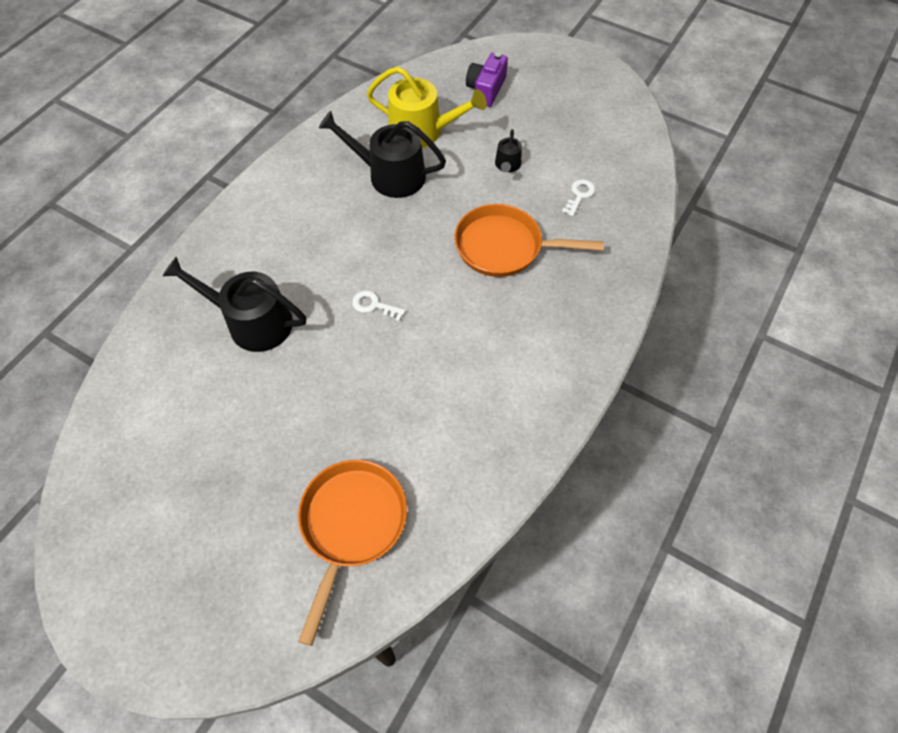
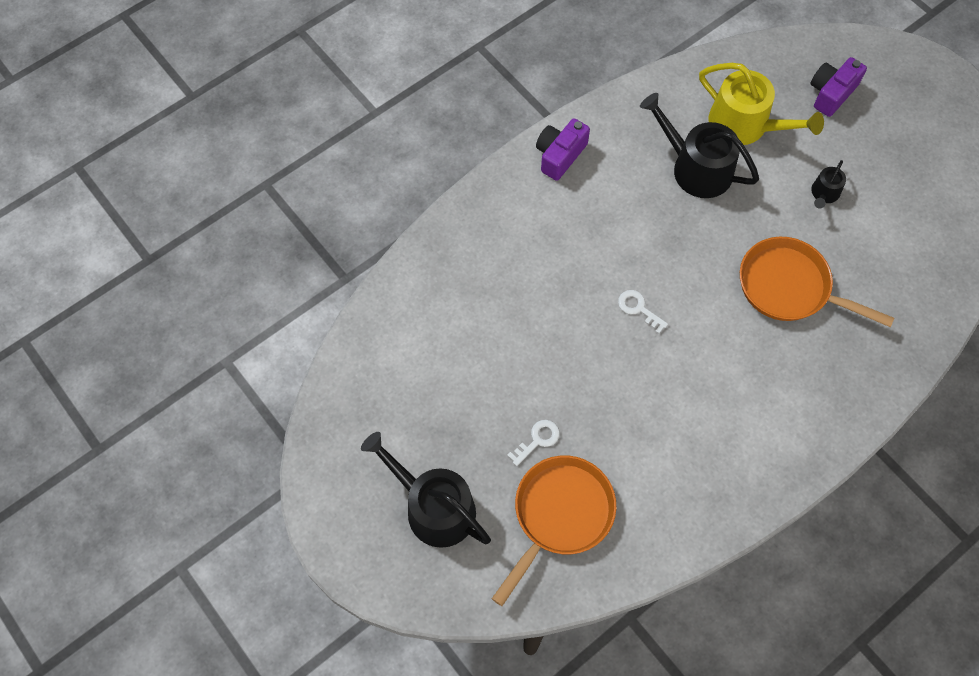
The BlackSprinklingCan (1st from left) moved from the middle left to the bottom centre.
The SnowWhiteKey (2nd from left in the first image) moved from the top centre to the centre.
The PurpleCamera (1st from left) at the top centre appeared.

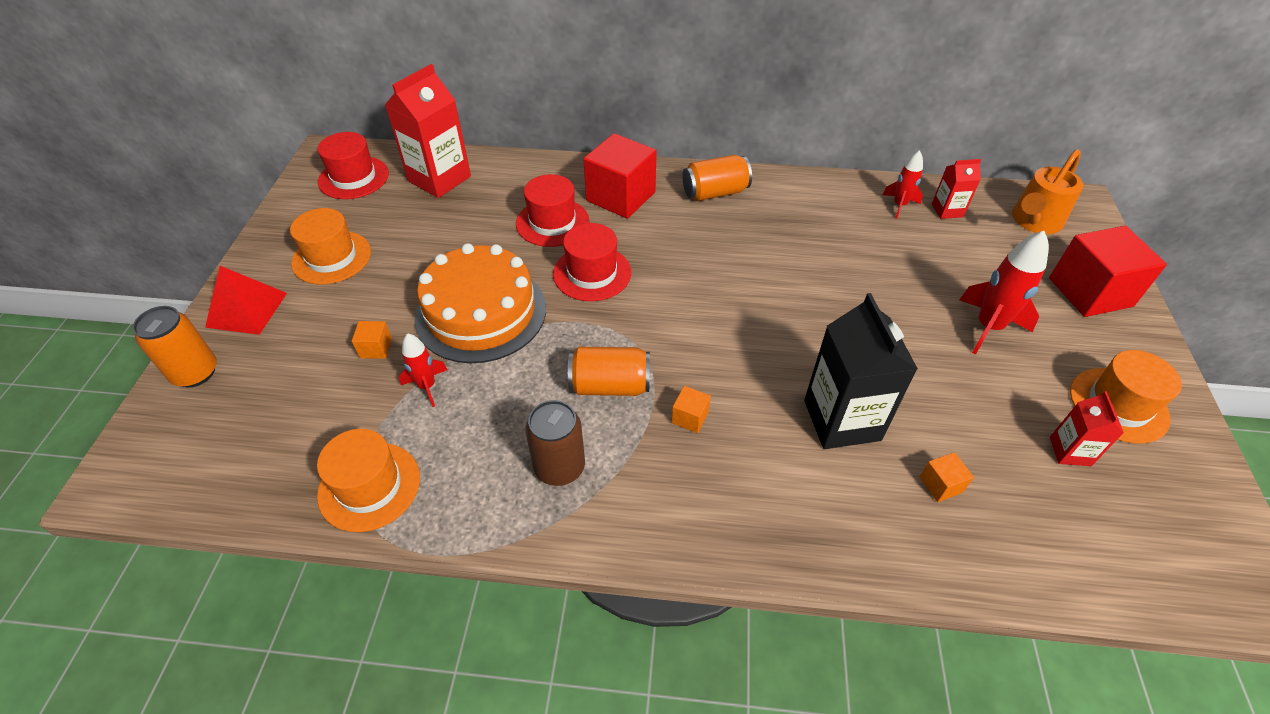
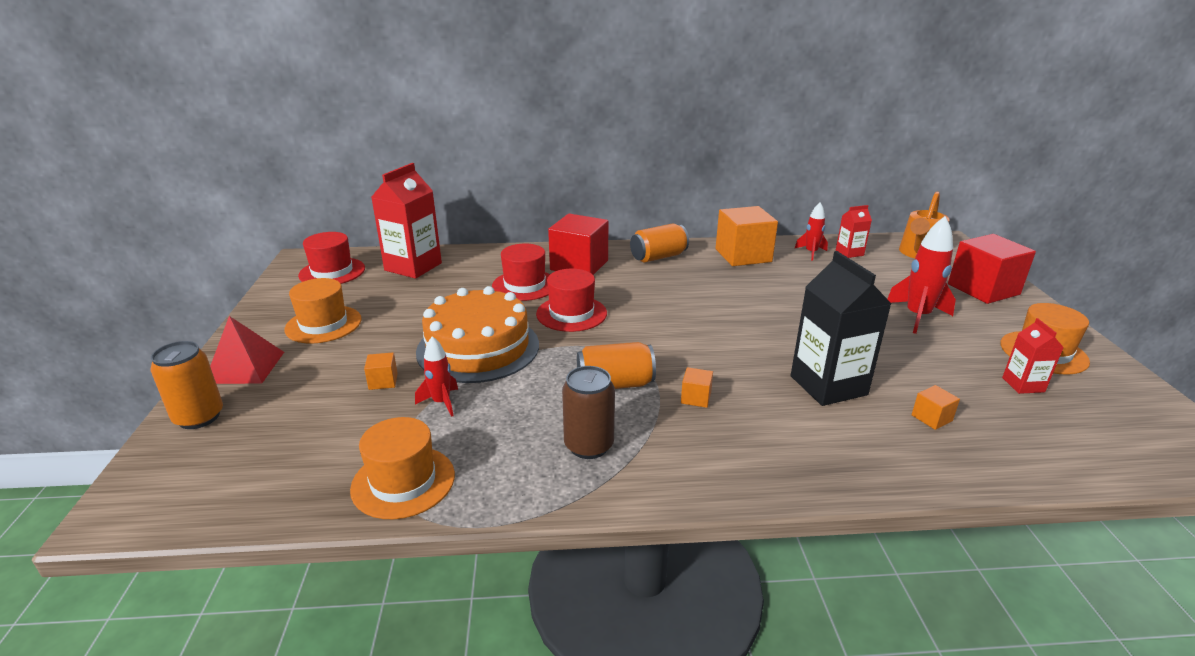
The OrangeCube (3rd from left) at the centre appeared.

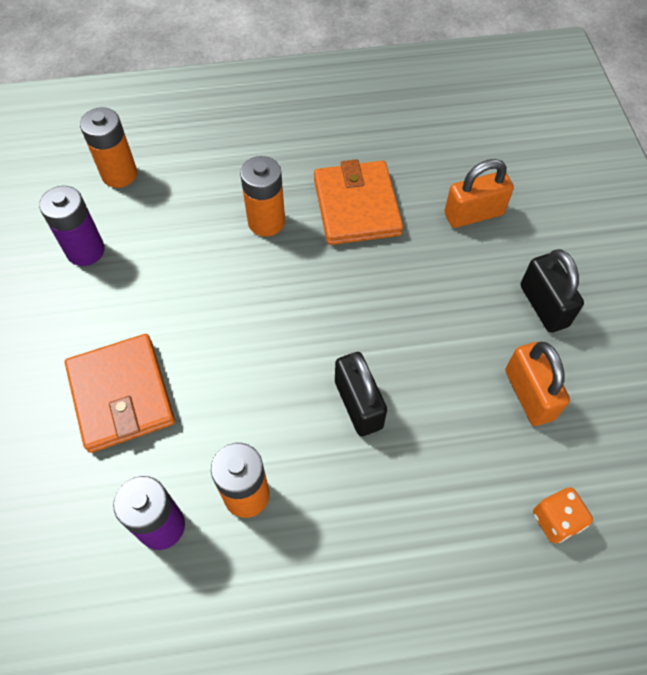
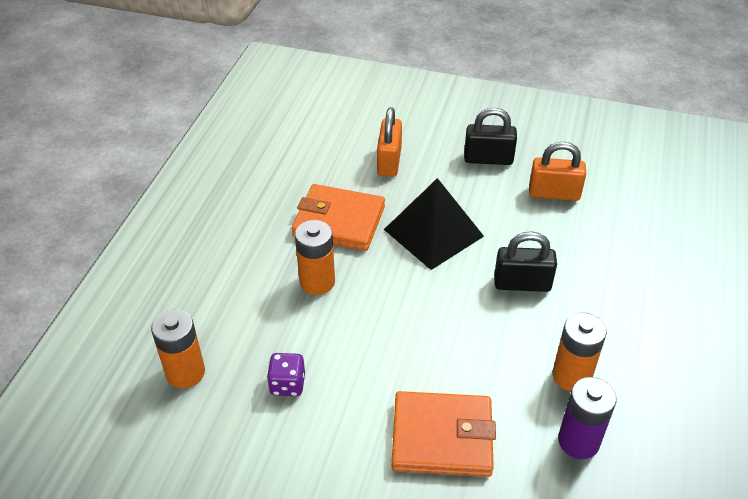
The PurplePowerCell (1st from left) at the middle left disappeared.
The OrangeDice at the bottom right disappeared.
The PurpleDice at the bottom centre appeared.
The BlackSolidPyramid at the centre appeared.

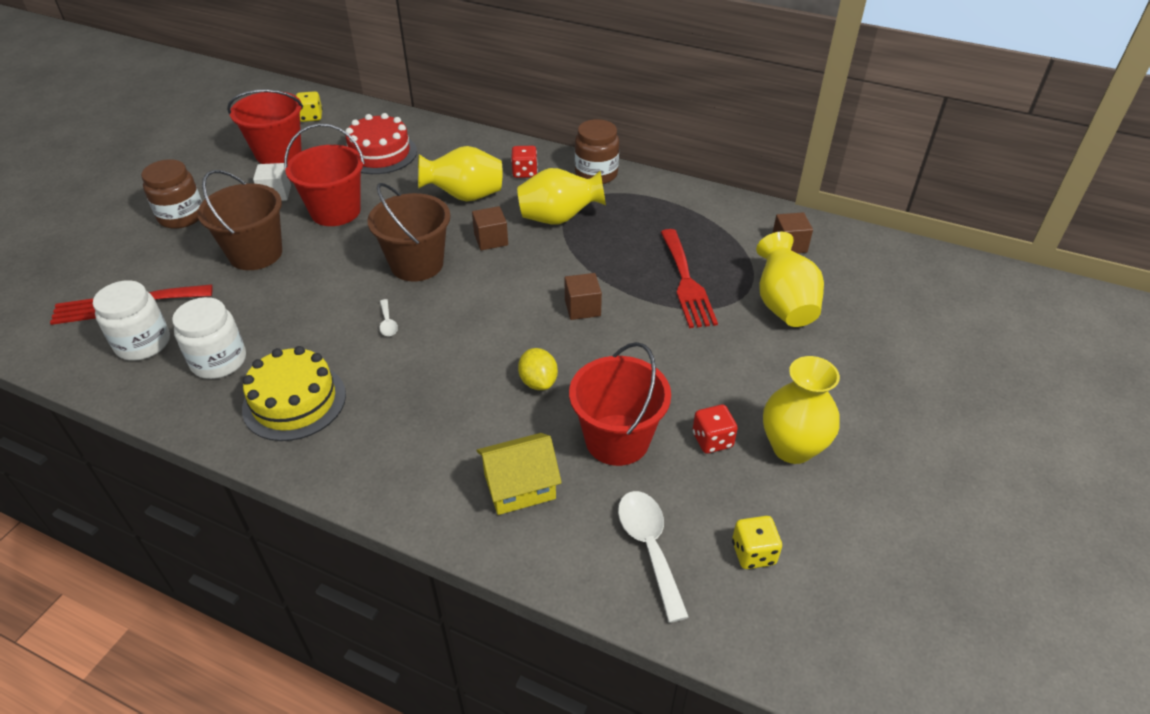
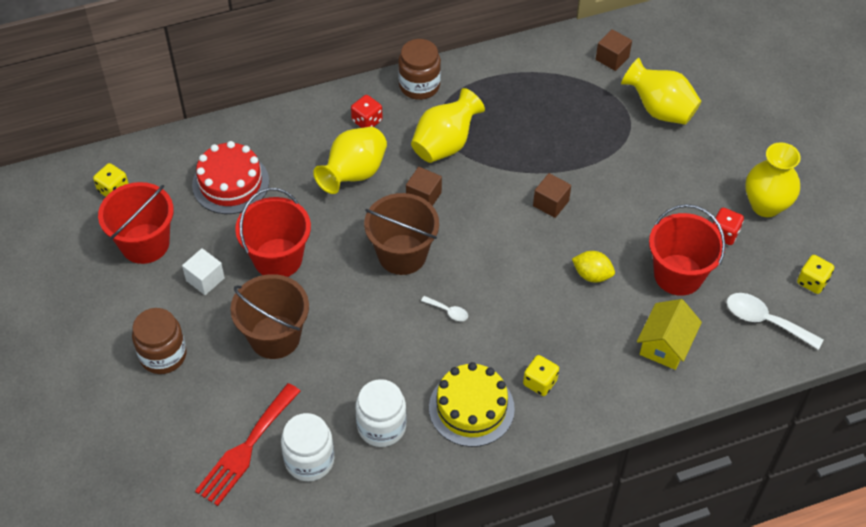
The CrimsonDinnerFork (2nd from left) at the centre disappeared.
The BrightYellowDice (2nd from left) at the bottom centre appeared.

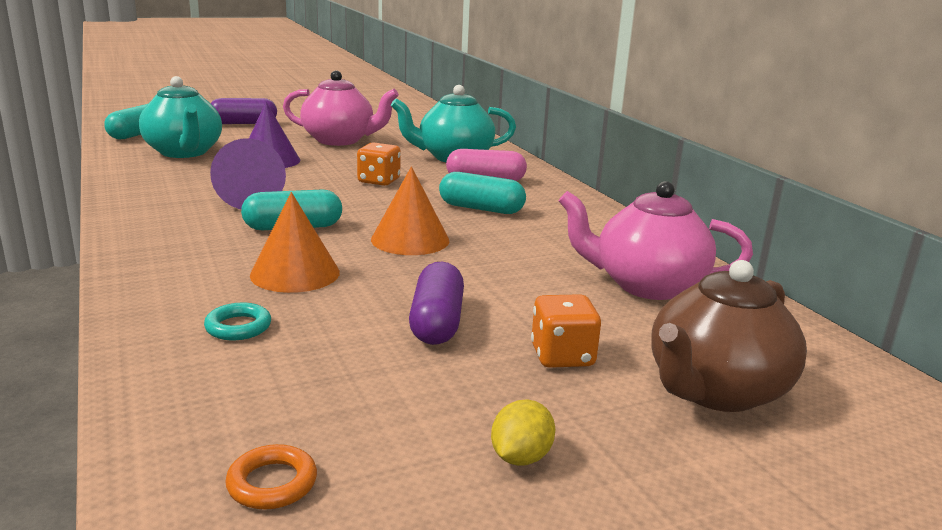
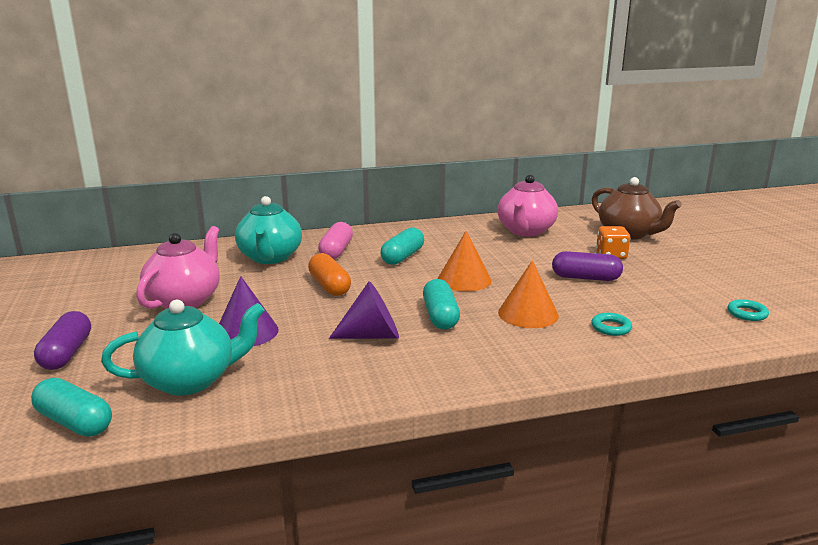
The OrangeRing at the bottom left became the TealRing (2nd from left) at the middle right.
The OrangeDice (1st from left) at the top centre was replaced by the OrangeCapsule at the centre.
The BrightYellowLemon at the bottom centre disappeared.

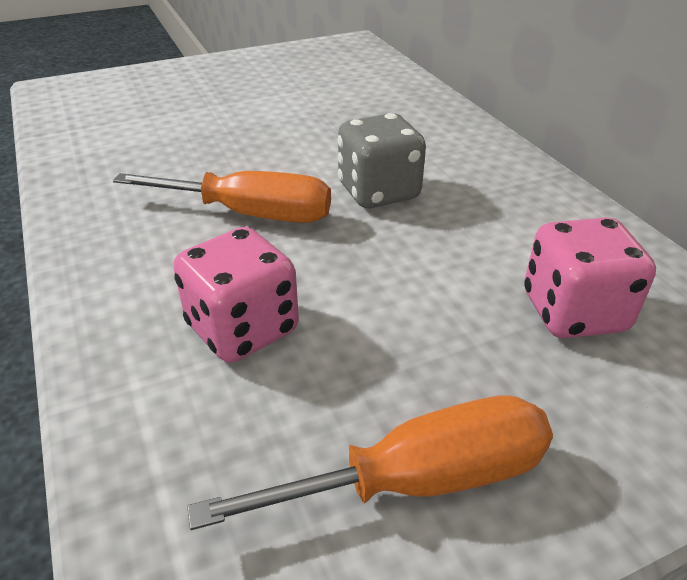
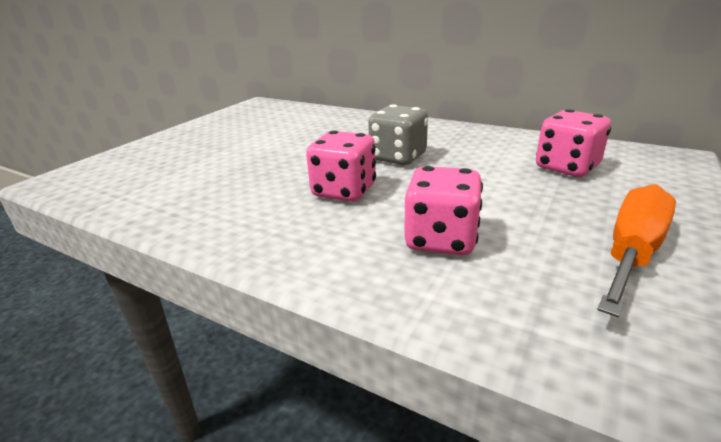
The OrangeFlatScrewdriver (1st from left) at the middle left was replaced by the RosyDice (1st from left) at the centre.

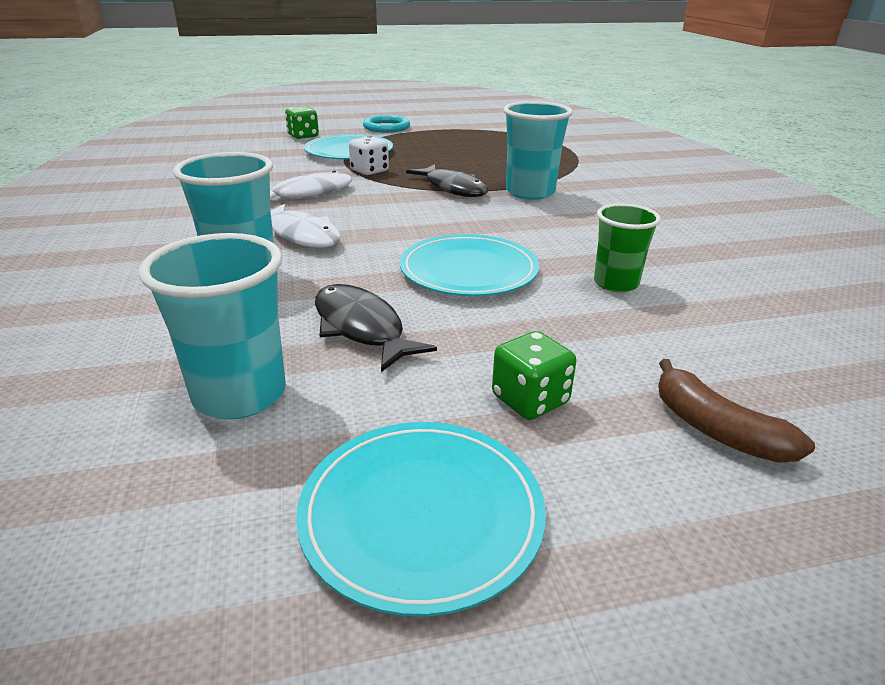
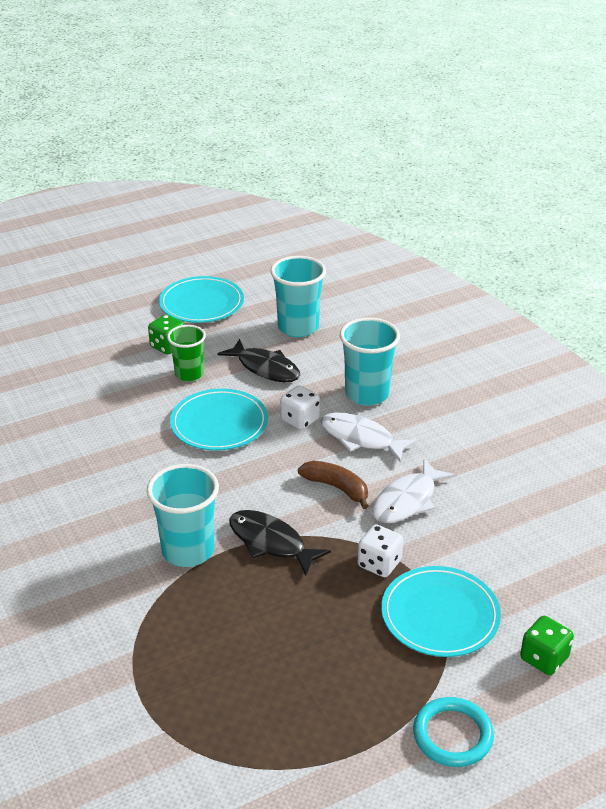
The GreenCup moved from the middle right to the middle left.
The BrownBanana moved from the middle right to the centre.
The SnowWhiteDice (1st from left) at the centre appeared.

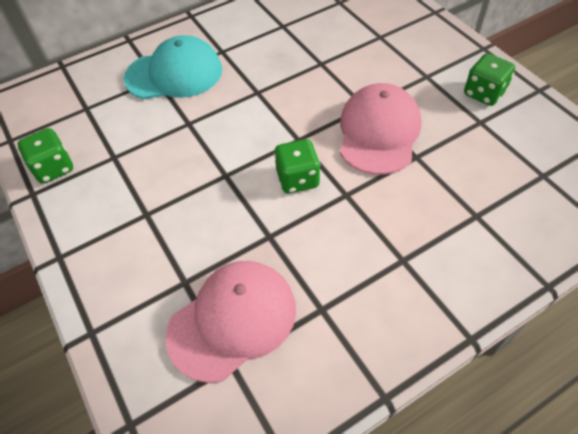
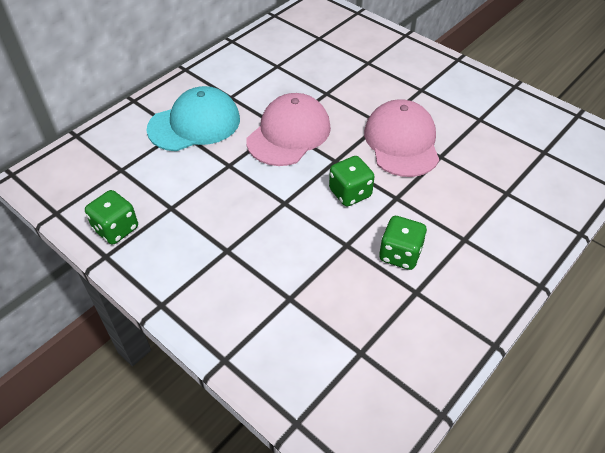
The RosyPeakedCap (1st from left) moved from the bottom centre to the top centre.
The GreenDice (3rd from left) moved from the top right to the centre.

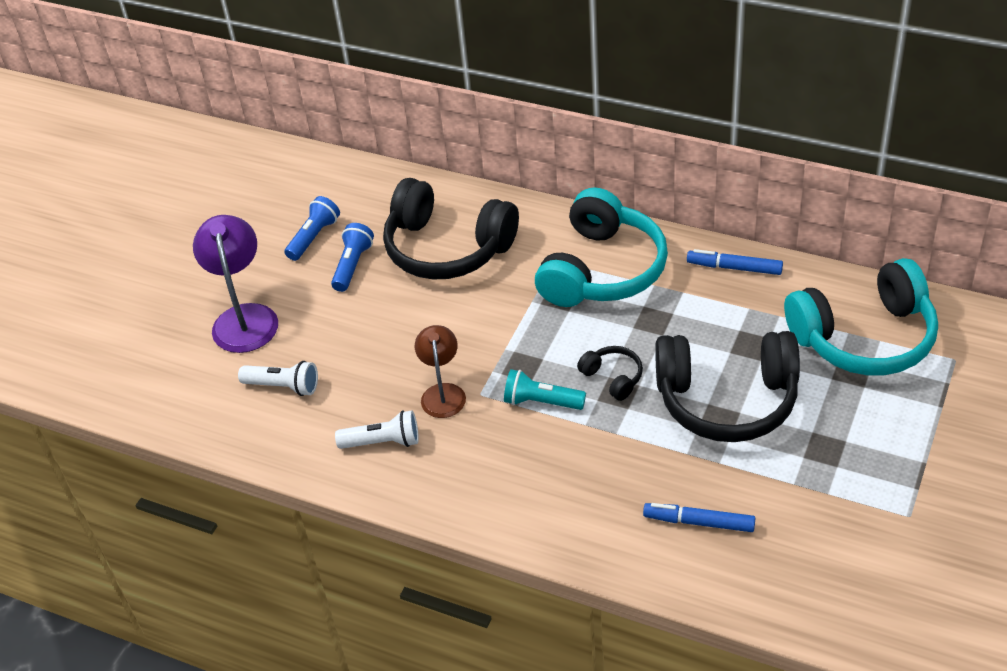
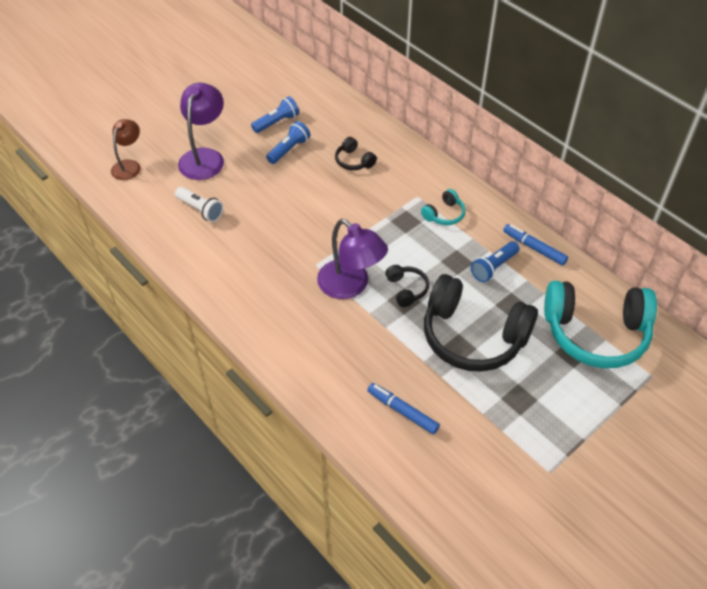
The SnowWhiteFlashlight (2nd from left) at the centre disappeared.
The BlackOverEarHeadphones (1st from left) at the centre changed to 0.43 times the size.
The BrownDeskLamp moved from the centre to the top left.
The TealFlashlight at the centre was replaced by the PurpleDeskLamp (2nd from left) at the centre.
The TealOverEarHeadphones (1st from left) at the centre changed to 0.43 times the size.
The CobaltFlashlight (3rd from left) at the middle right appeared.

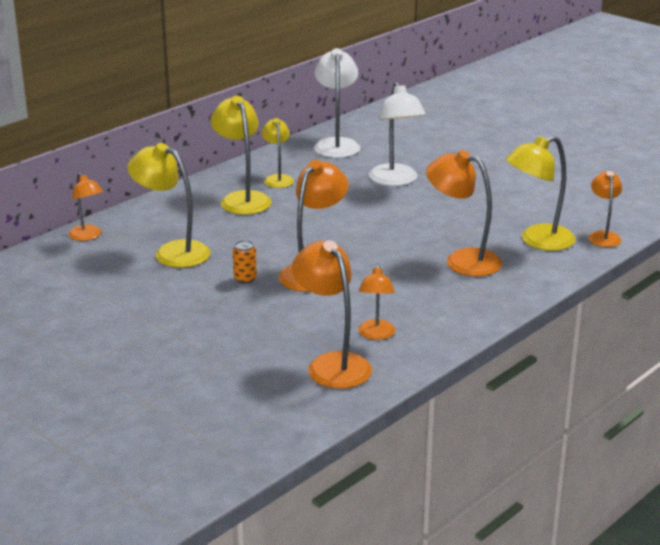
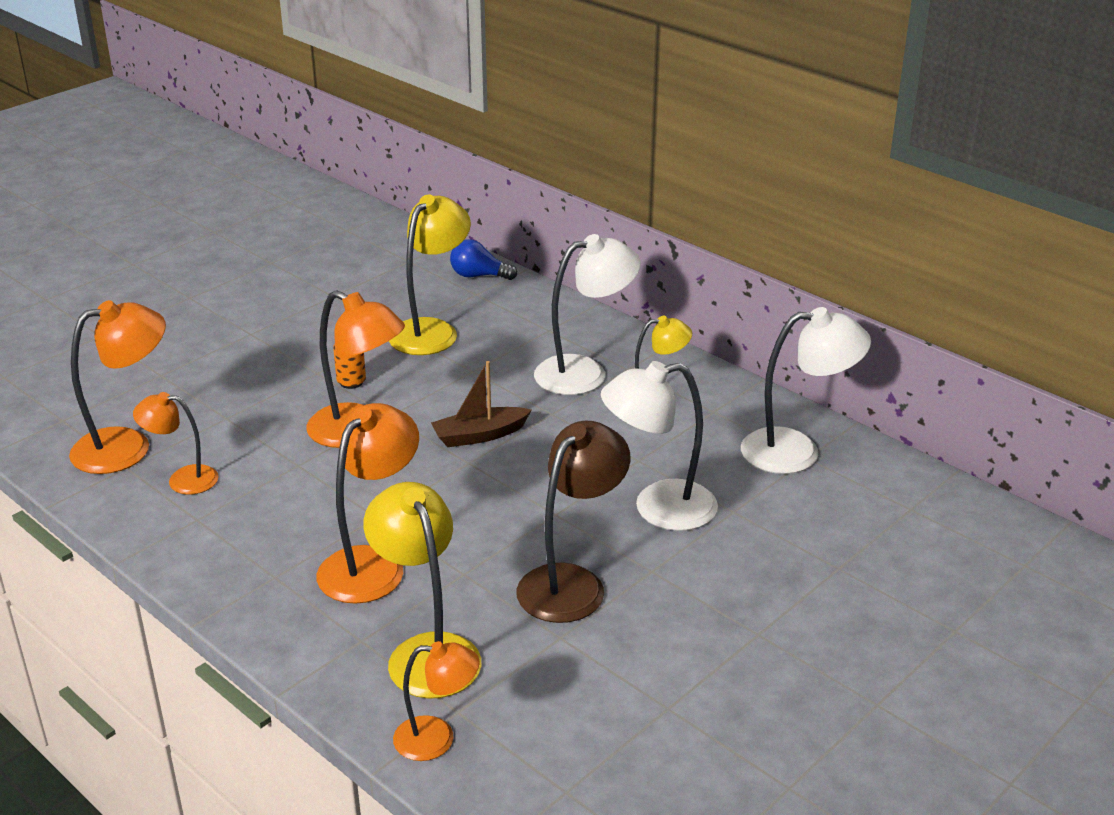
The OrangeDeskLamp (1st from left) at the middle left was replaced by the CobaltLightBulb at the top centre.
The BrightYellowDeskLamp (2nd from left) at the top centre became the SnowWhiteDeskLamp (1st from left) at the centre.
The BrownSailboat at the centre appeared.
The BrownDeskLamp at the centre appeared.

